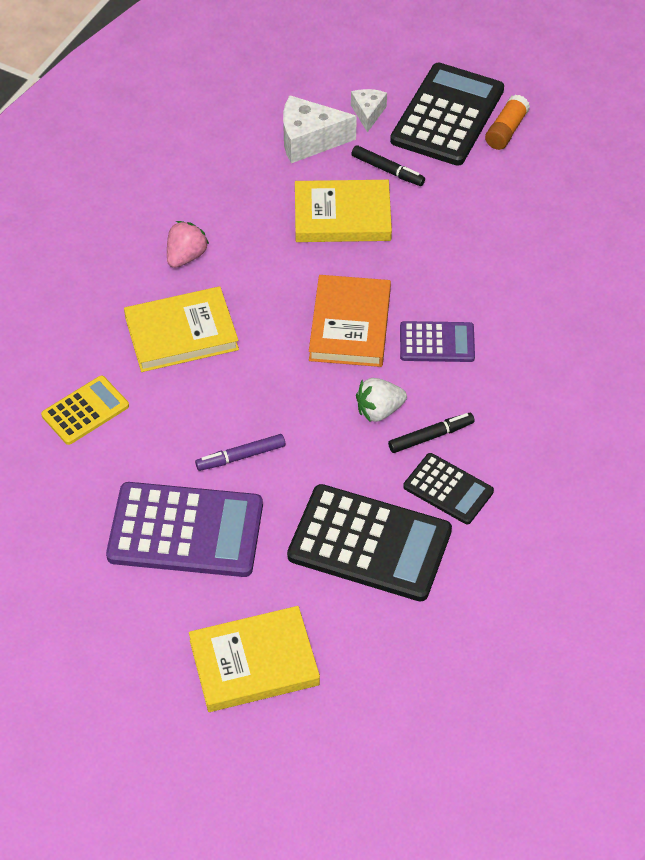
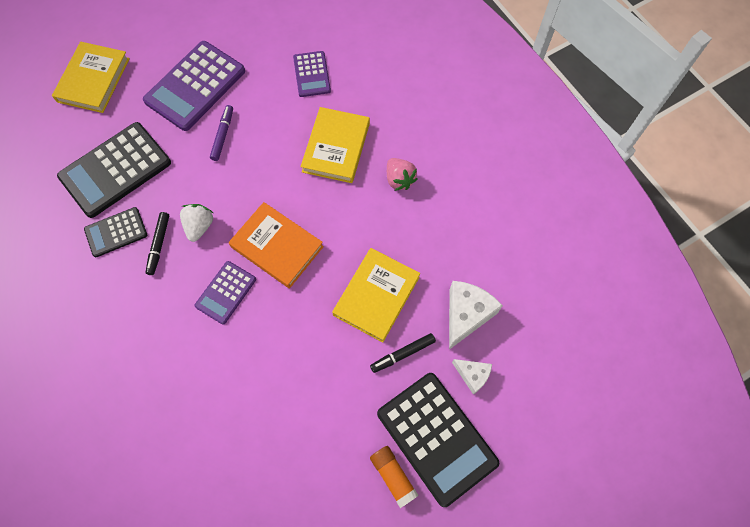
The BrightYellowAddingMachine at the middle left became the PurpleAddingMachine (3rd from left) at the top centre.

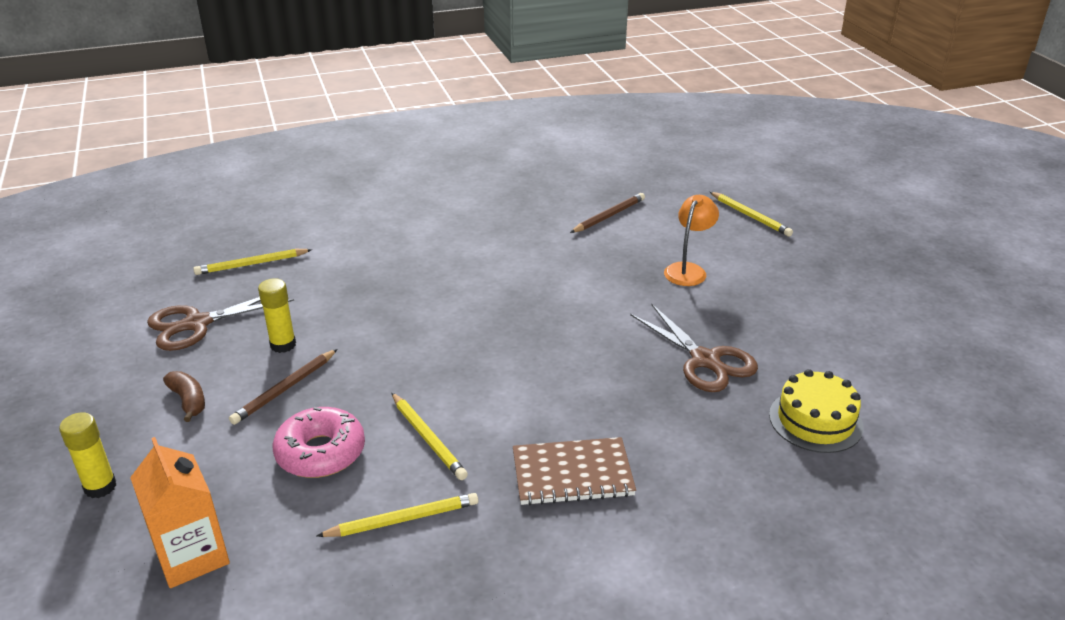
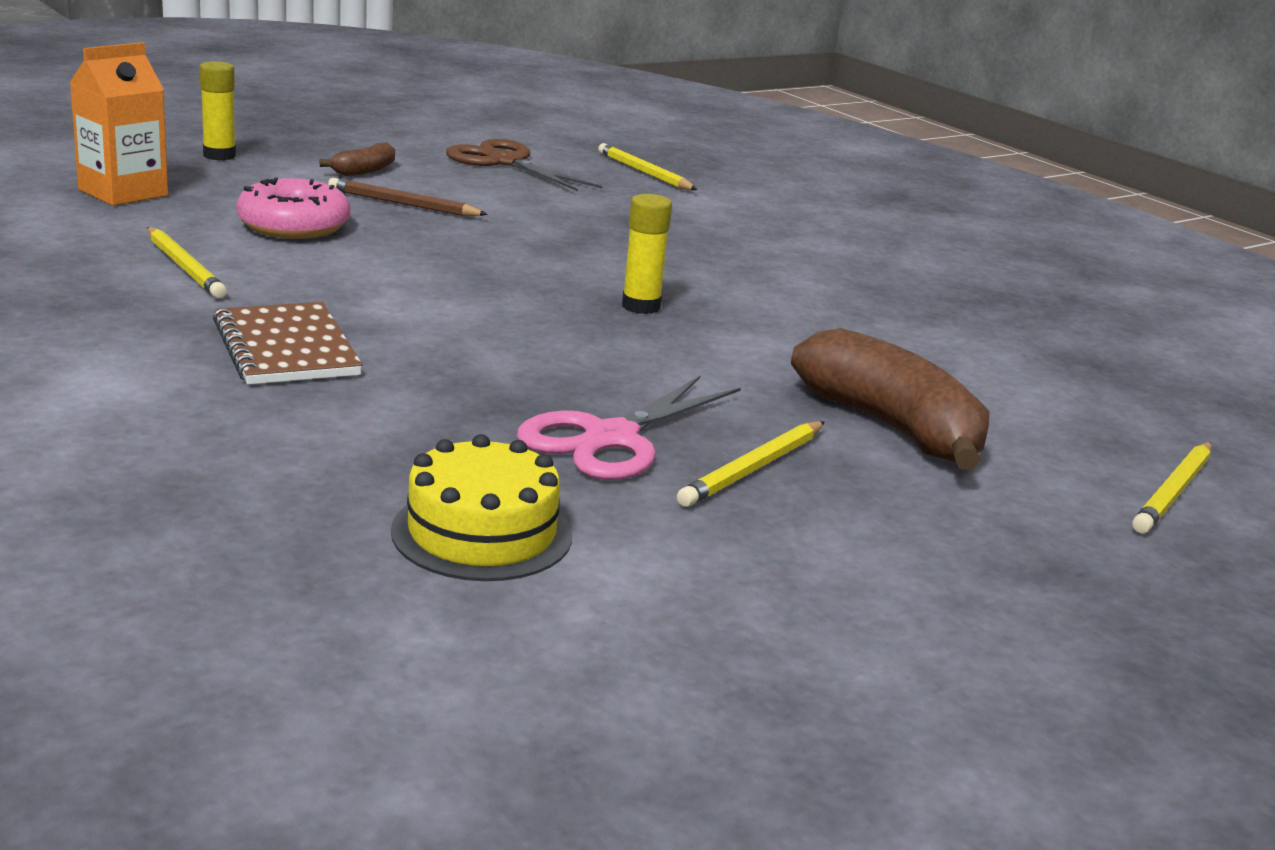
The BrightYellowGlueStick (2nd from left) moved from the middle left to the top centre.
The BrightYellowWoodenPencil (3rd from left) moved from the bottom centre to the centre.
The BrownWoodenPencil (2nd from left) at the centre disappeared.
The BrownPairOfScissors (2nd from left) at the centre became the RosyPairOfScissors at the centre.
The OrangeDeskLamp at the centre was replaced by the BrownBanana (2nd from left) at the middle right.

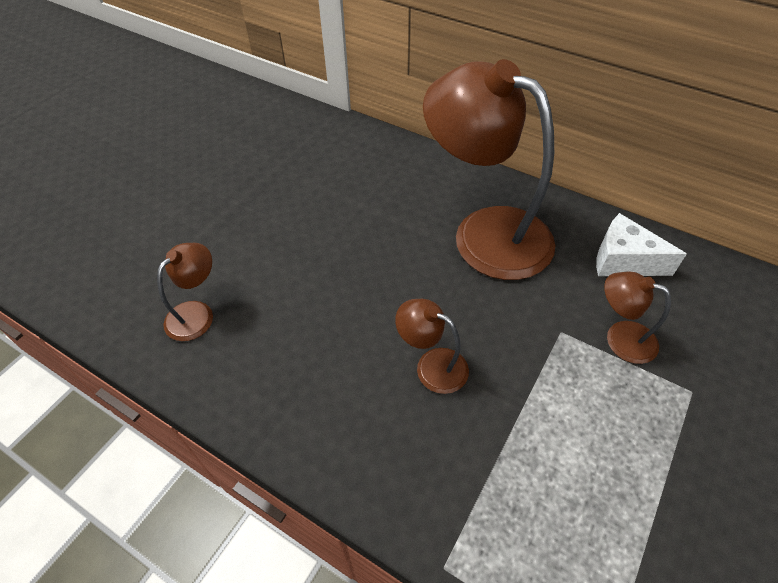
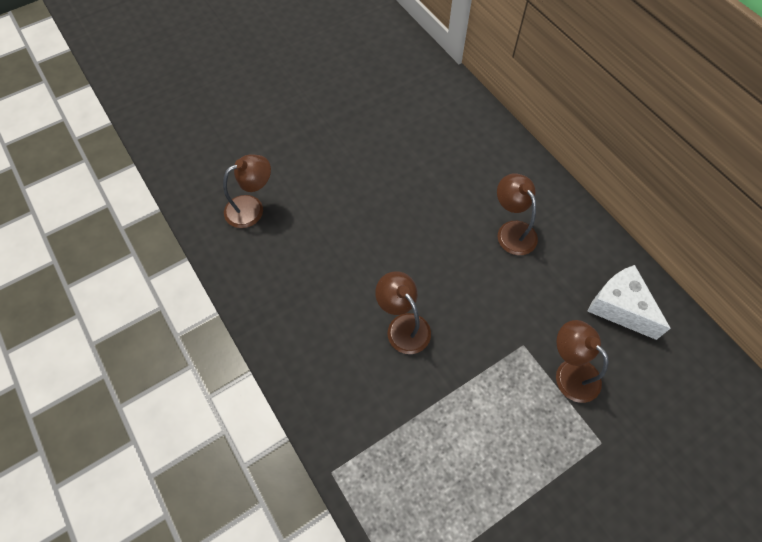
The BrownDeskLamp (3rd from left) at the top centre changed to 0.45 times the size.

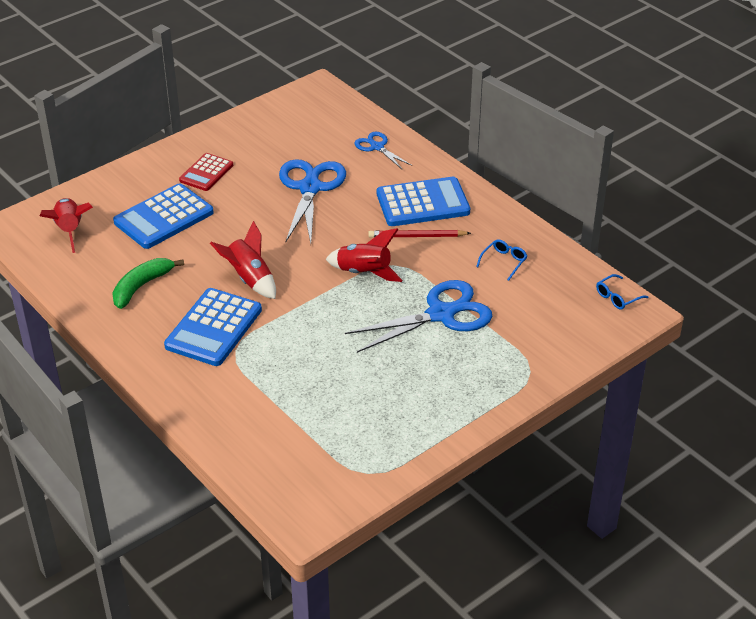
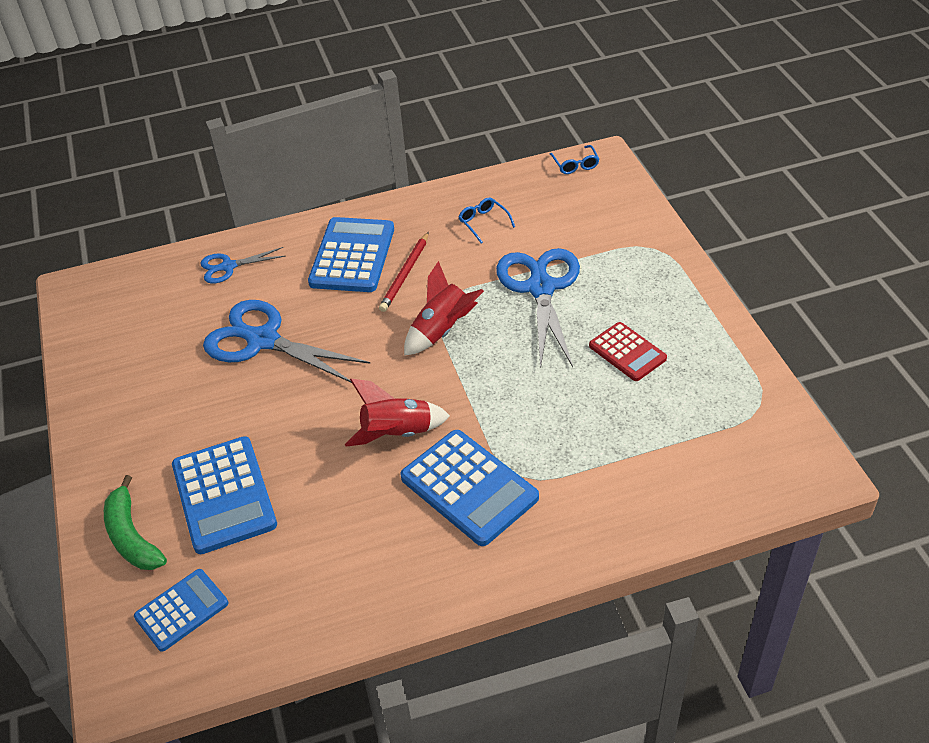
The CrimsonSpaceship (1st from left) at the middle left was replaced by the CobaltAddingMachine (1st from left) at the bottom left.
The GreenBanana moved from the middle left to the bottom left.
The CrimsonAddingMachine moved from the top left to the middle right.

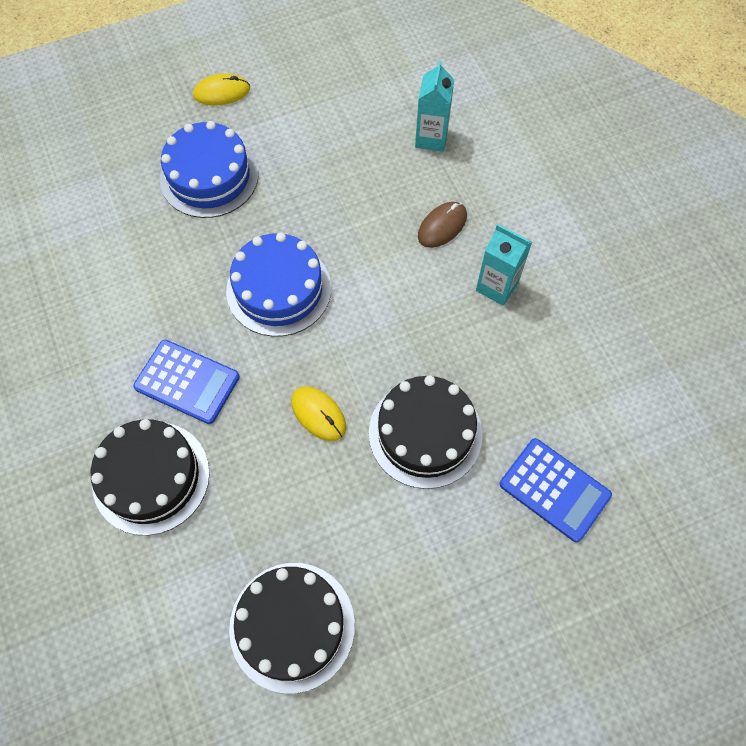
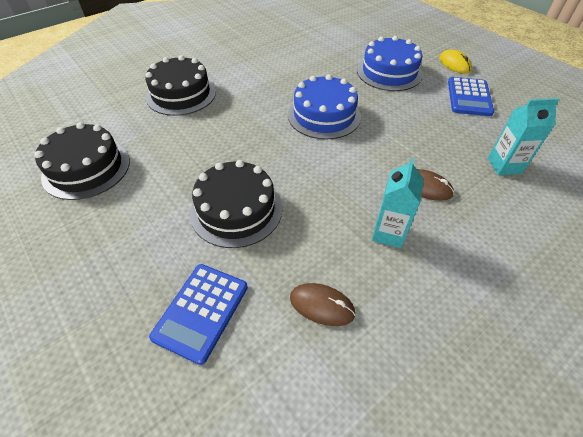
The CobaltAddingMachine (1st from left in the first image) moved from the middle left to the top right.
The BrightYellowPcMouse (2nd from left) at the centre disappeared.
The BrownPcMouse (1st from left) at the bottom centre appeared.

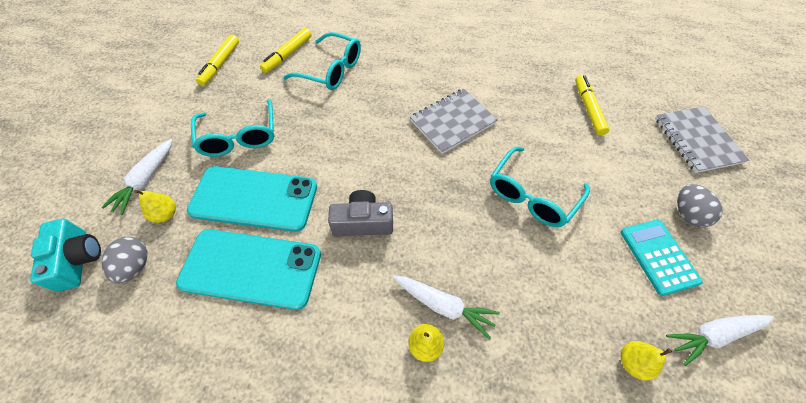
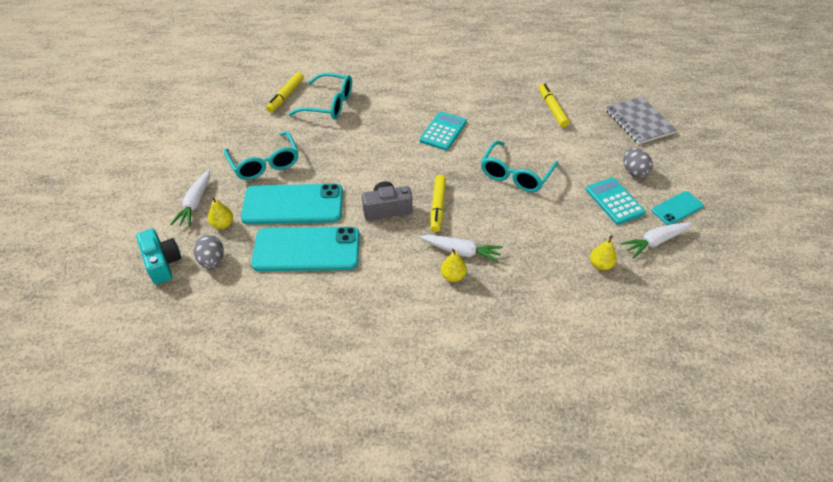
The BrightYellowMarker (1st from left in the first image) moved from the top left to the centre.
The GrayNotepad (1st from left) at the top centre was replaced by the TealAddingMachine (1st from left) at the top centre.
The TealPhone (3rd from left) at the middle right appeared.

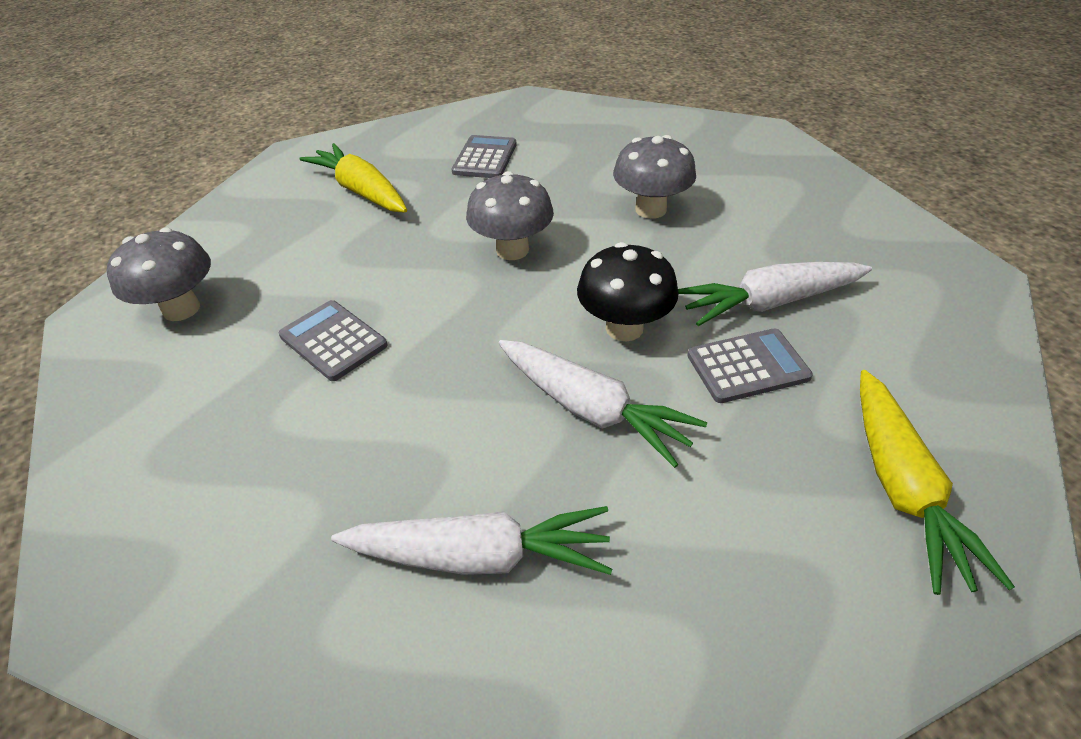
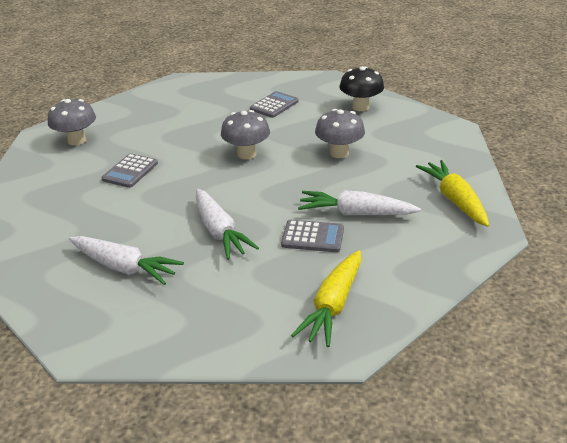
The GrayAddingMachine (1st from left) at the middle left turned 135 degrees counterclockwise.
The BrightYellowCarrot (1st from left in the first image) moved from the top left to the middle right.
The BlackFungus moved from the centre to the top centre.

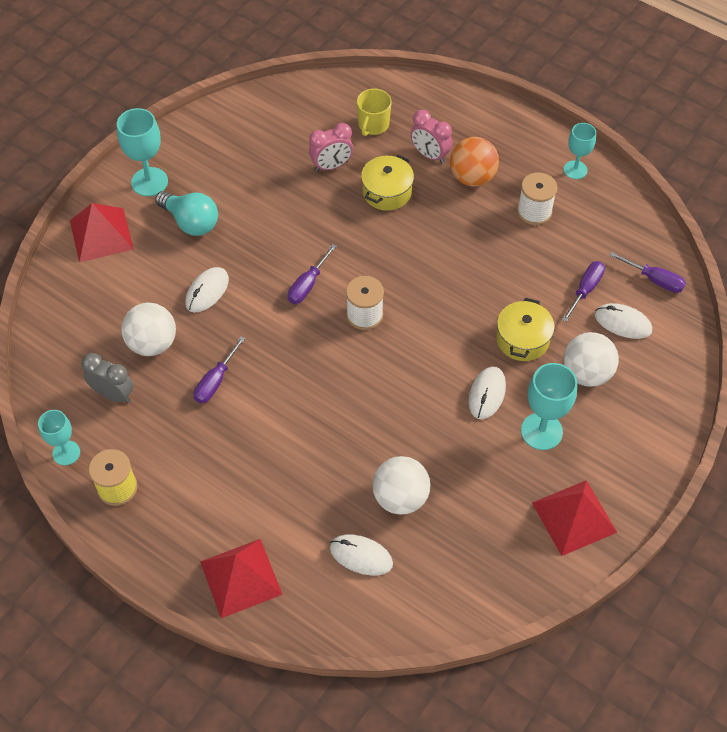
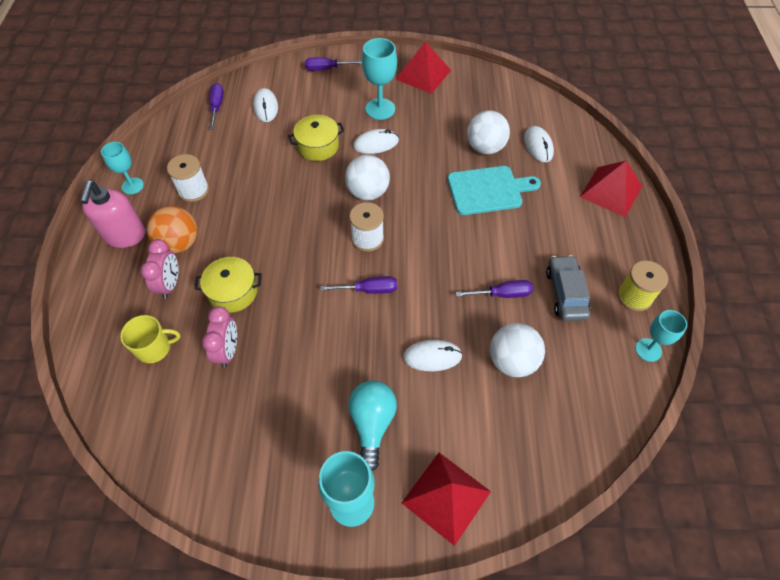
The GrayBedsideClock at the middle left disappeared.
The RosyBedsideClock (1st from left in the first image) at the top centre turned 60 degrees clockwise.
The PurpleFlatScrewdriver (3rd from left in the first image) moved from the middle right to the top centre.
The SnowWhiteSphere (3rd from left in the first image) moved from the middle right to the top centre.
The RosyPumpBottle at the middle left appeared.
The TealChoppingBoard at the top centre appeared.
The GrayCar at the middle right appeared.

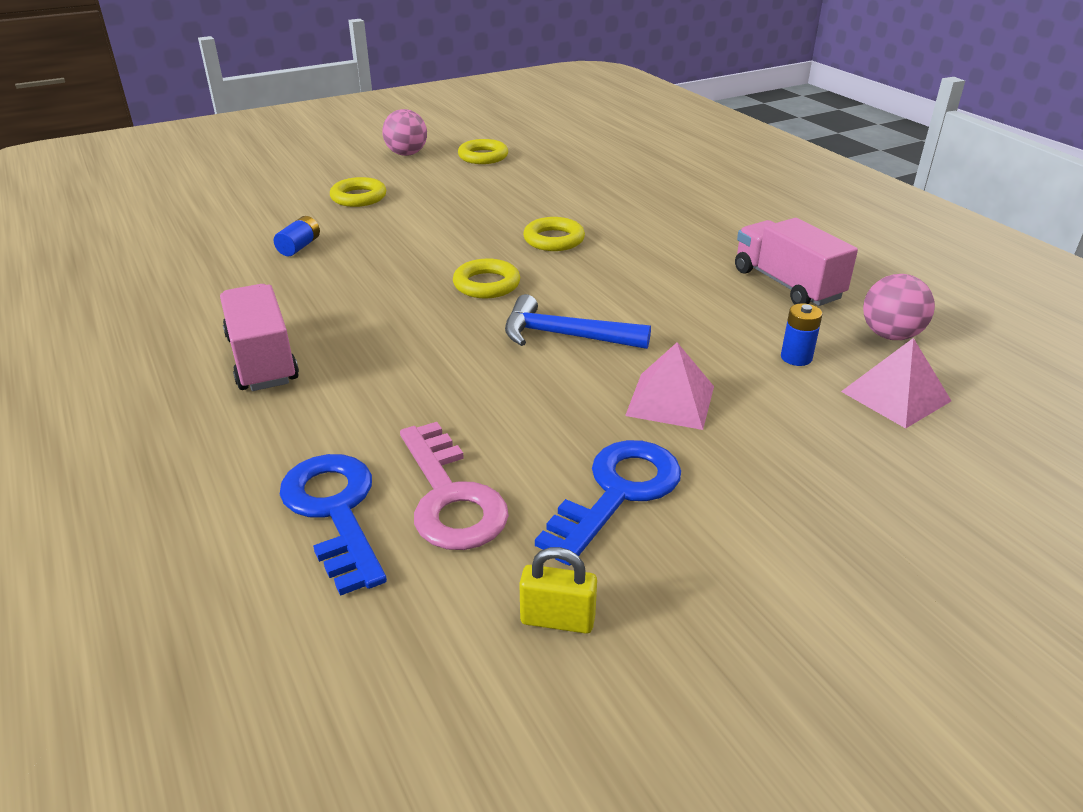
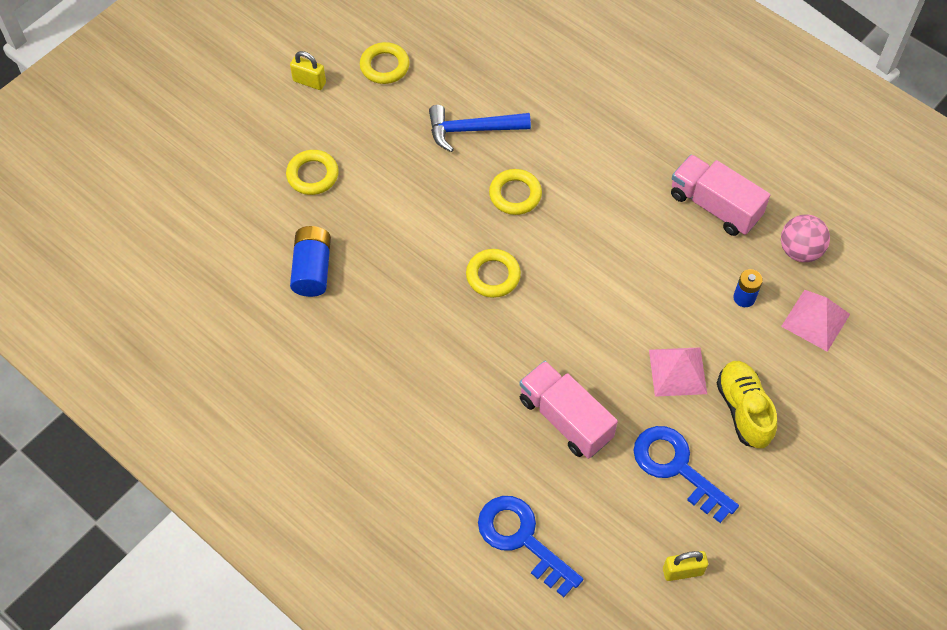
The RosyToyTruck (1st from left) moved from the middle left to the centre.
The CobaltPowerCell (1st from left) at the top left changed to 1.61 times the size.
The RosySphere (1st from left) at the top centre was replaced by the BrightYellowSmallLock (1st from left) at the top left.
The RosyKey at the centre disappeared.
The CobaltClawHammer moved from the centre to the top centre.
The CobaltKey (2nd from left) at the centre turned 60 degrees counterclockwise.
The BrightYellowShoe at the middle right appeared.

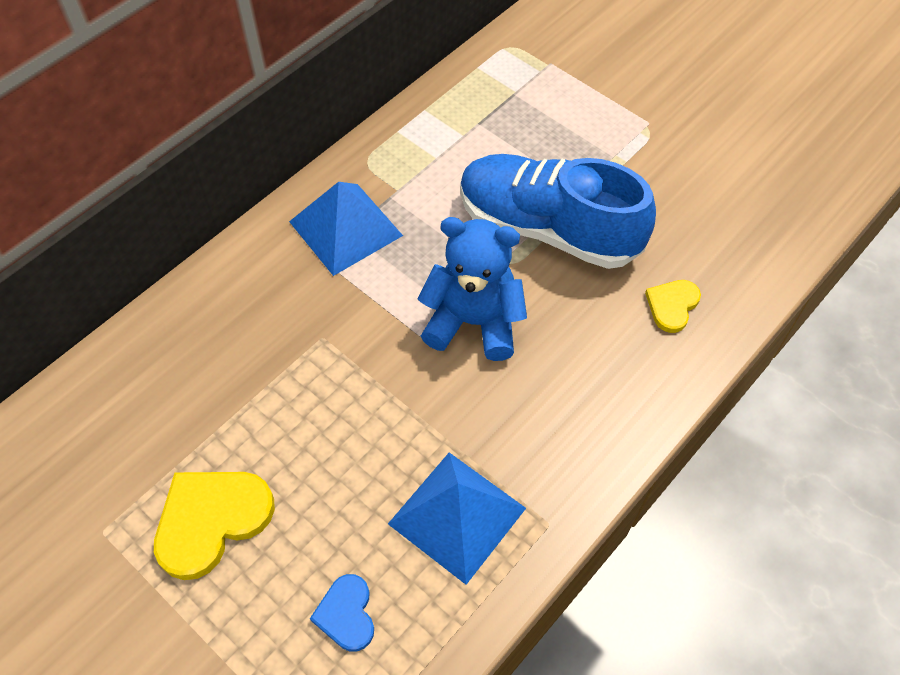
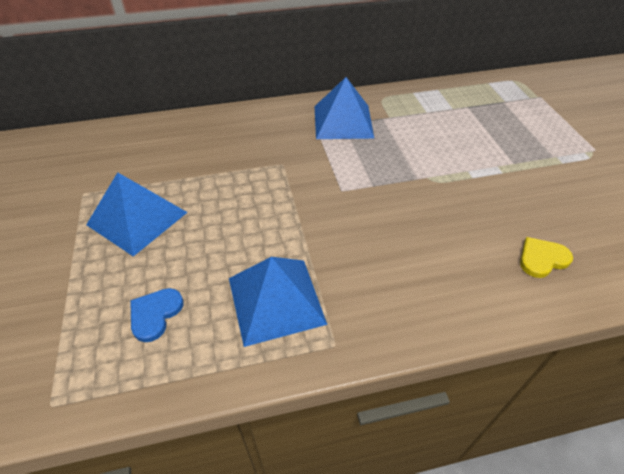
The BrightYellowLoveHeart (1st from left) at the bottom left was replaced by the CobaltSolidPyramid (1st from left) at the middle left.
The CobaltTeddy at the centre disappeared.
The CobaltShoe at the top centre disappeared.

